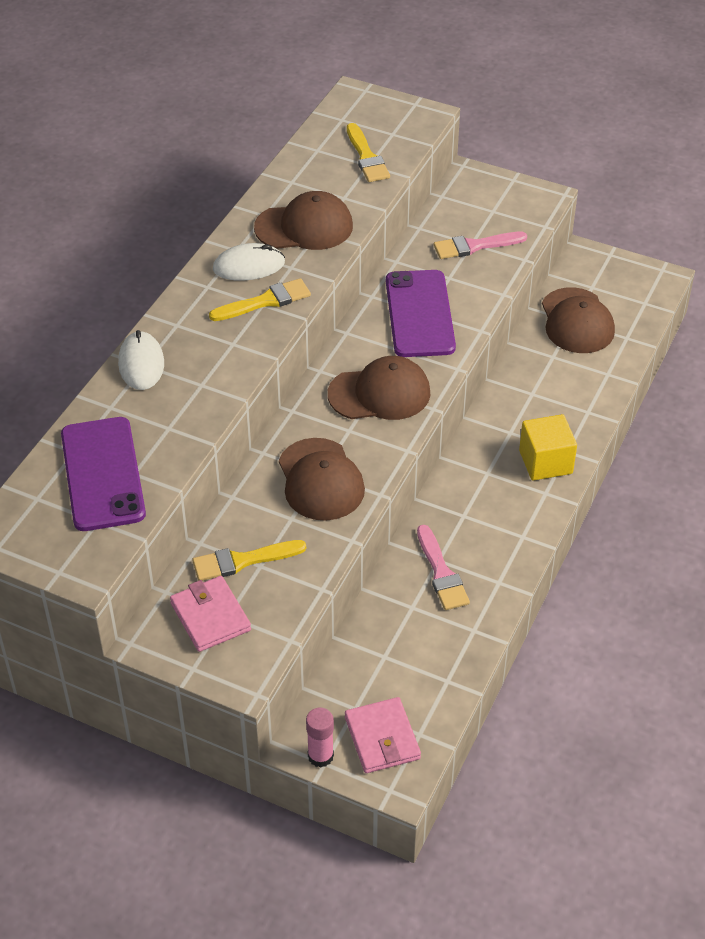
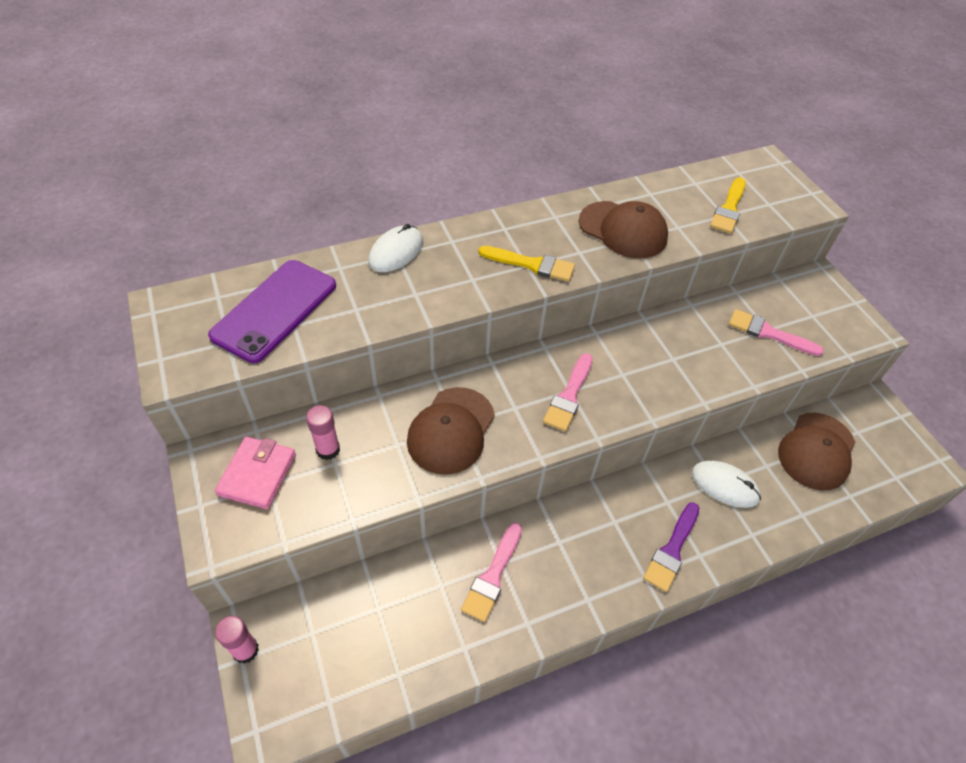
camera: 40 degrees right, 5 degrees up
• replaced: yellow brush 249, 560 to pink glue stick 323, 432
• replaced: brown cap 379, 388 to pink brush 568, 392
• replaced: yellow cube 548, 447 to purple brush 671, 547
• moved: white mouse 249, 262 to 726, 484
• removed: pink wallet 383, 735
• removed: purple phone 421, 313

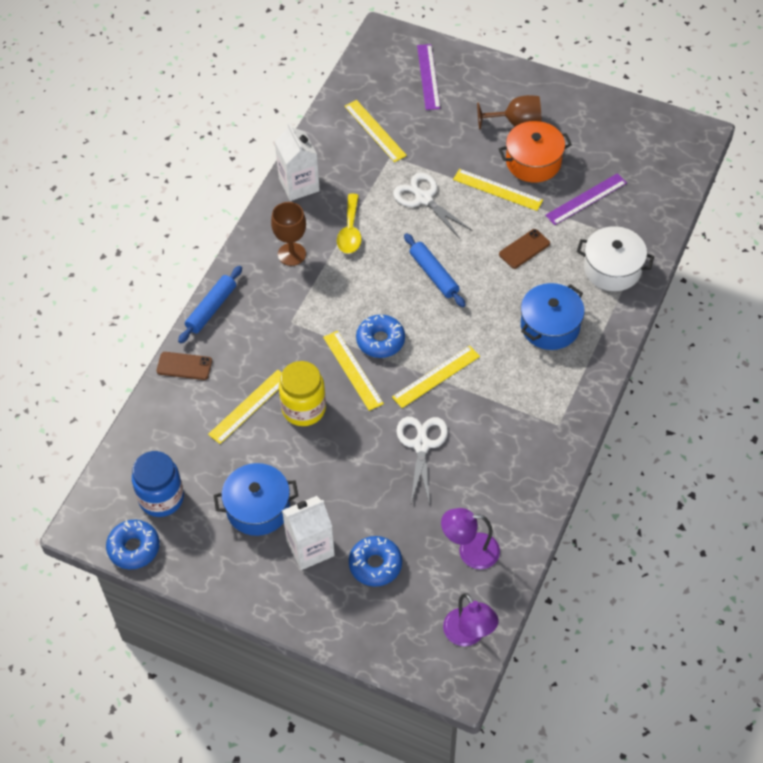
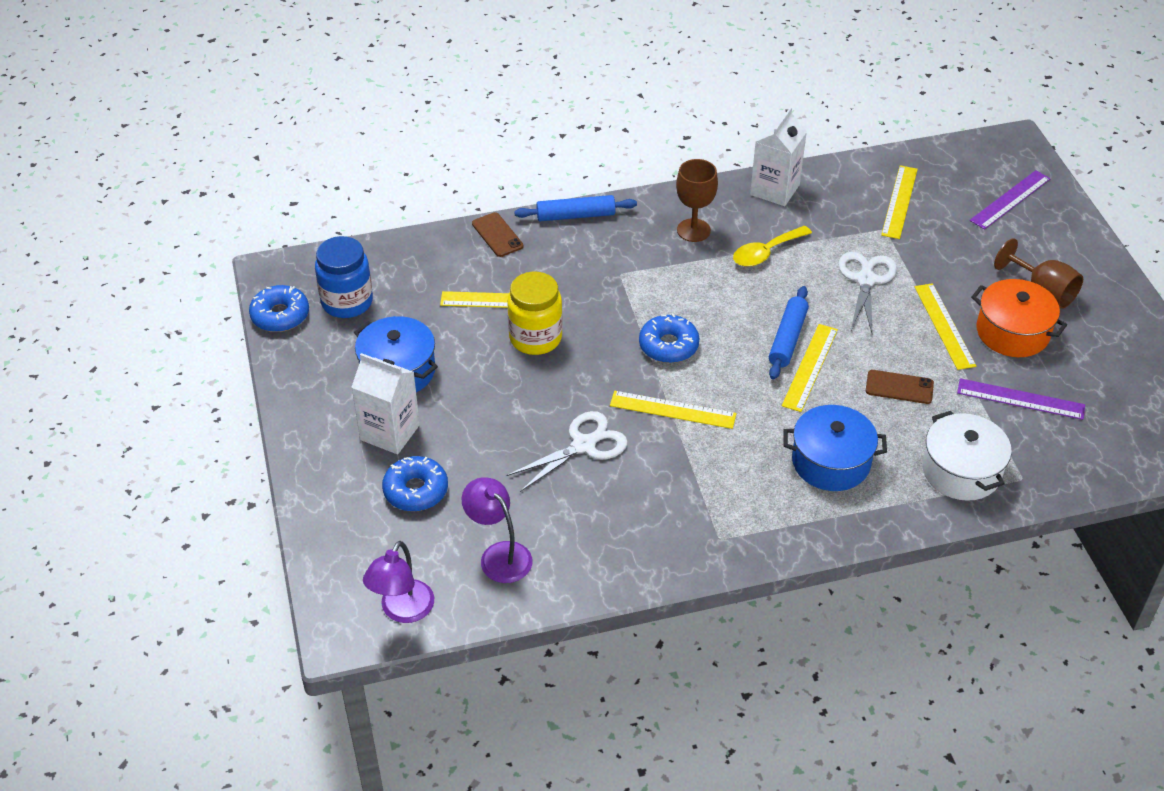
camera: 50 degrees right, 10 degrees down
• moved: yellow ruler 353, 371 to 810, 368

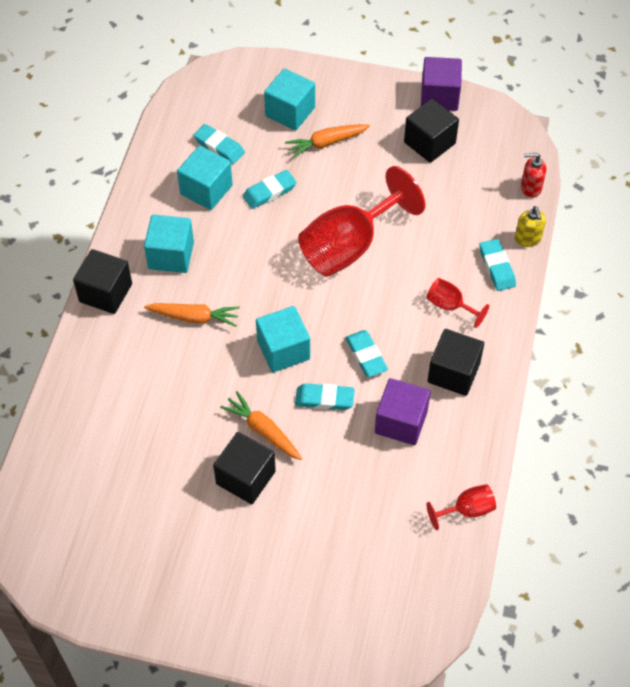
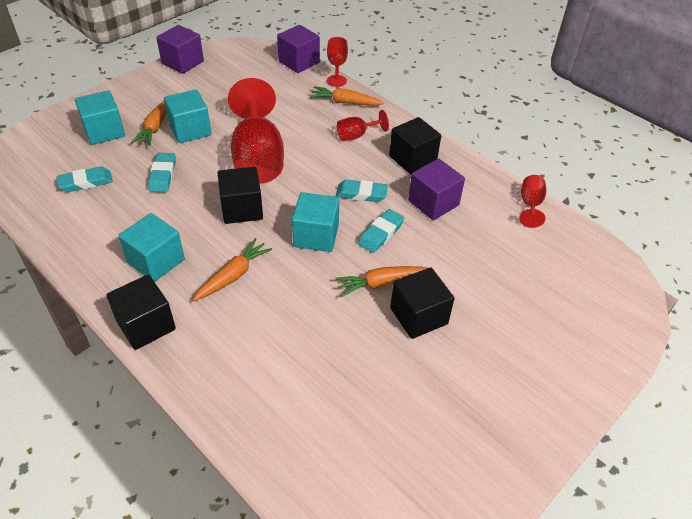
camera: 60 degrees left, 10 degrees down
• moved: turquoise cube 205, 178 to 187, 116
• moved: black cube 431, 131 to 240, 195
• replaced: red soap dispenser 533, 175 to purple cube 298, 49
• replaced: turquoise eraser 497, 265 to orange carrot 347, 96
• replaced: yellow soap dispenser 530, 226 to red goblet 337, 62

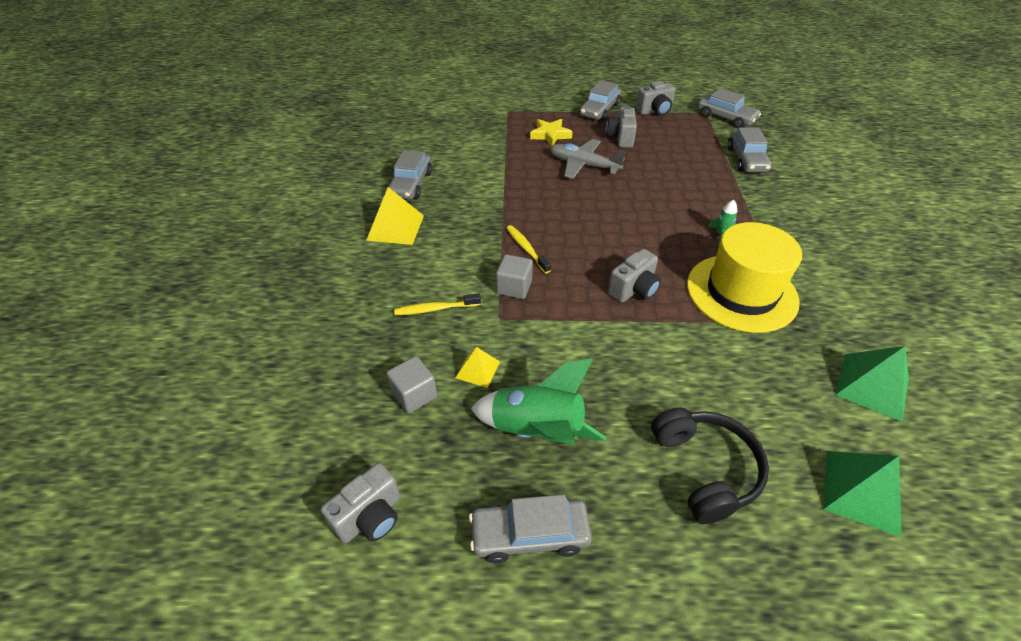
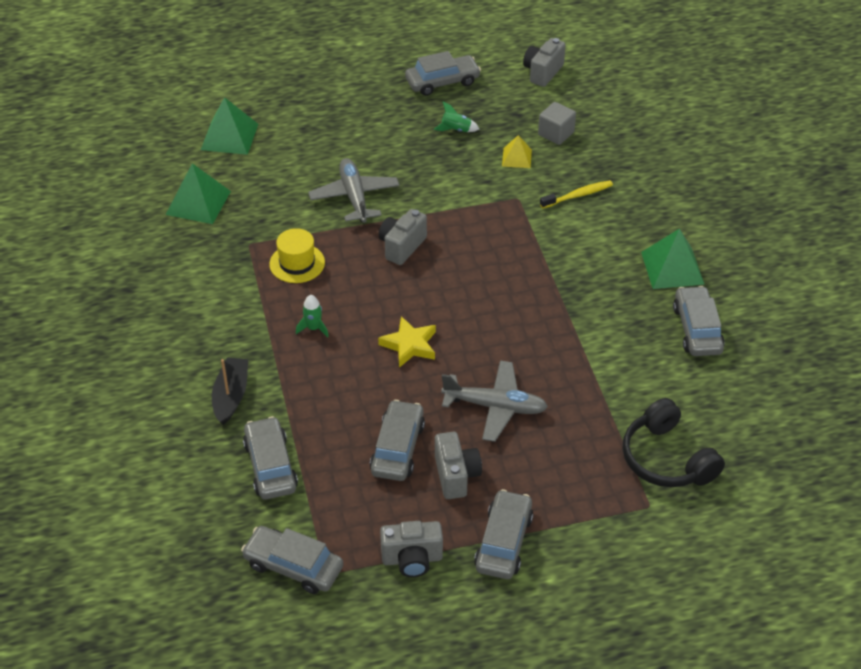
camera: 165 degrees right, 0 degrees up
• added: black boat 230, 391
• resized: yellow hat 744, 277 = 297, 255 x0.51
• added: grey plane 353, 190
• added: grey car 397, 440
• moved: yellow star 551, 132 to 407, 342
• turned: grey camera 656, 98 = 411, 549 150 degrees counterclockwise
• resized: green rocket 538, 401 = 456, 117 x0.45
• moved: black headphones 710, 465 to 674, 442
• recoloured: yellow pyramid 395, 216 to green pyramid 673, 258
• removed: grey cube 514, 276
• removed: yellow toothbrush 528, 249

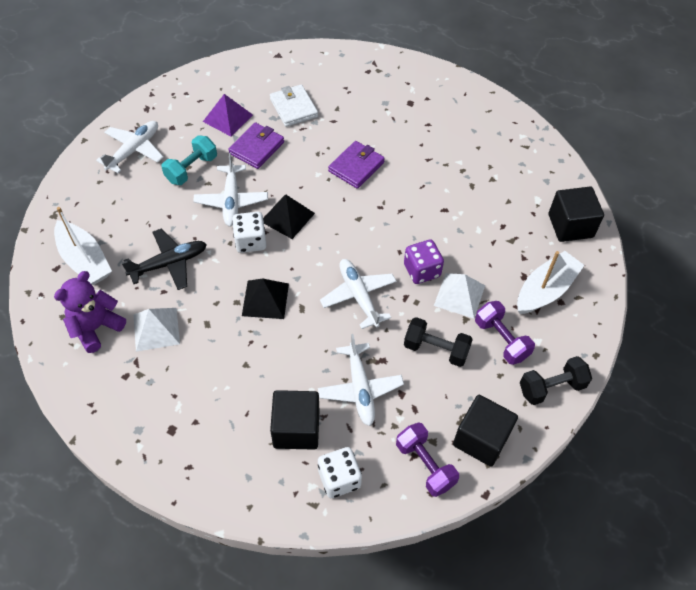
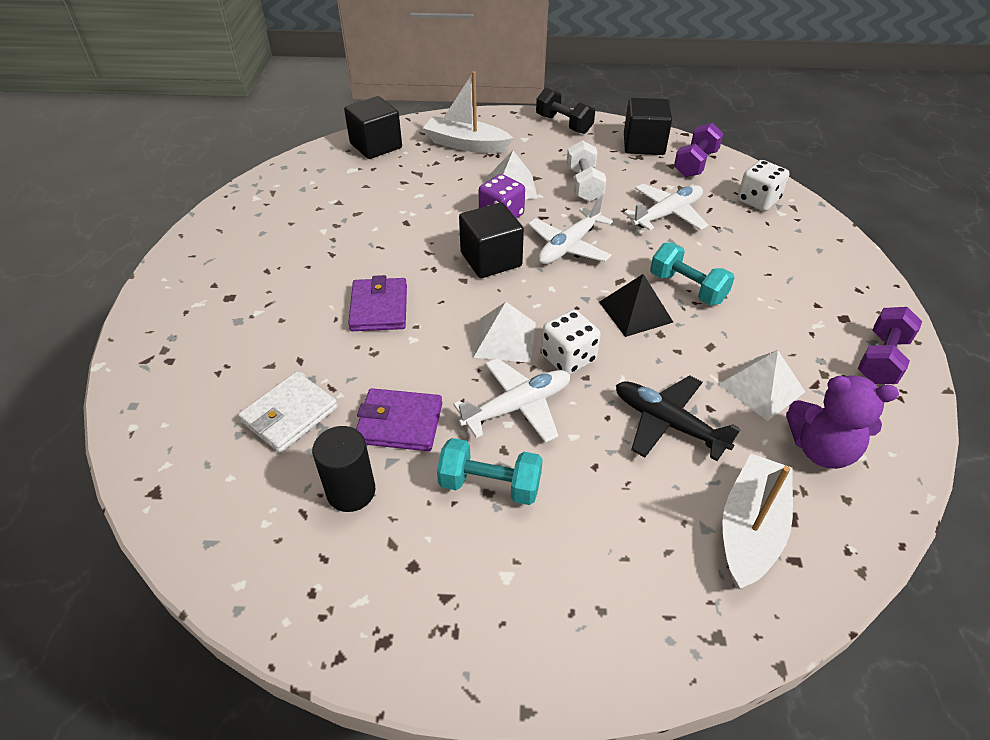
camera: 115 degrees left, 10 degrees down
• replaced: purple pyramid 228, 115 to black cylinder 343, 469
• turned: purple wallet 356, 165 = 377, 303 75 degrees clockwise
• moved: black cube 294, 420 to 491, 240
• recoloured: black pyramid 289, 217 to white pyramid 504, 332
• recoloured: black dumbbell 438, 342 to white dumbbell 587, 171
• added: turquoise dumbbell 692, 274
• moved: purple dumbbell 505, 333 to 890, 345
• removed: white plane 129, 147

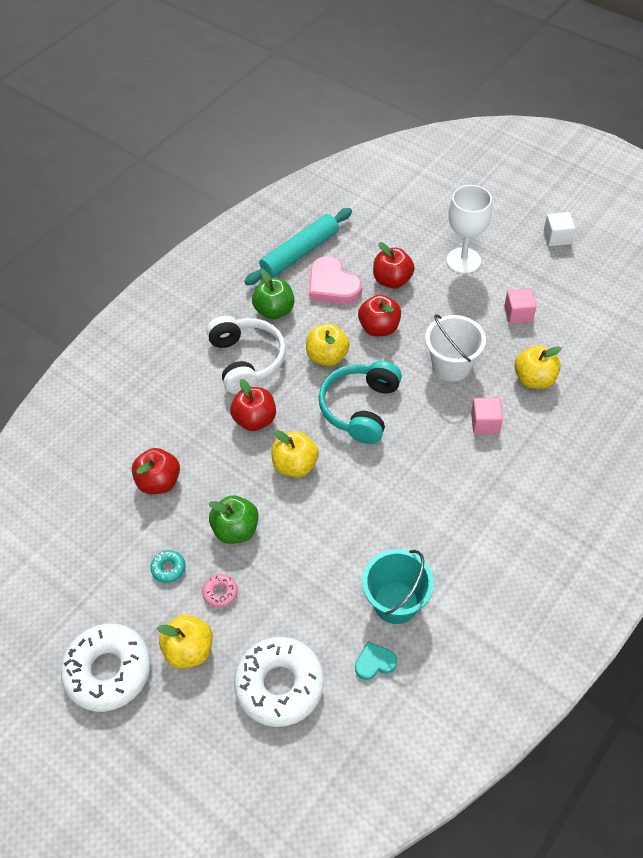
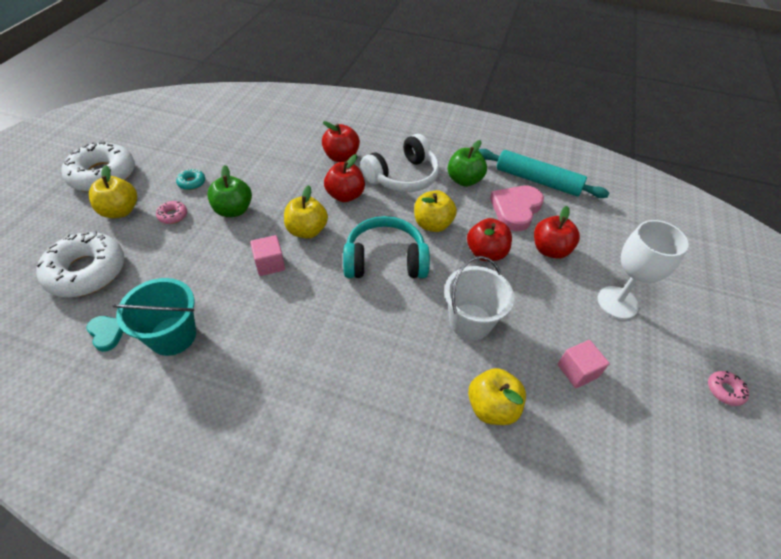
camera: 65 degrees right, 5 degrees down
• moved: pink cube 487, 416 to 267, 255
• moved: red apple 156, 471 to 341, 141
• replaced: white cube 559, 229 to pink donut 728, 388

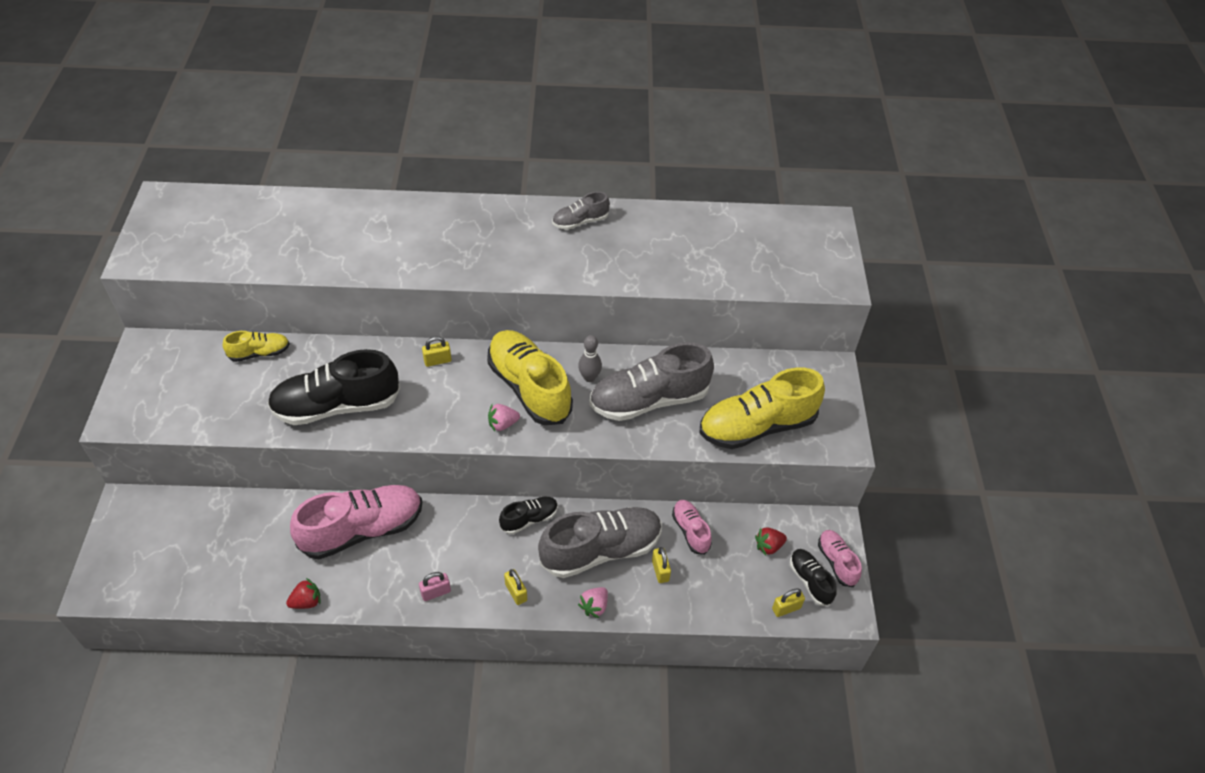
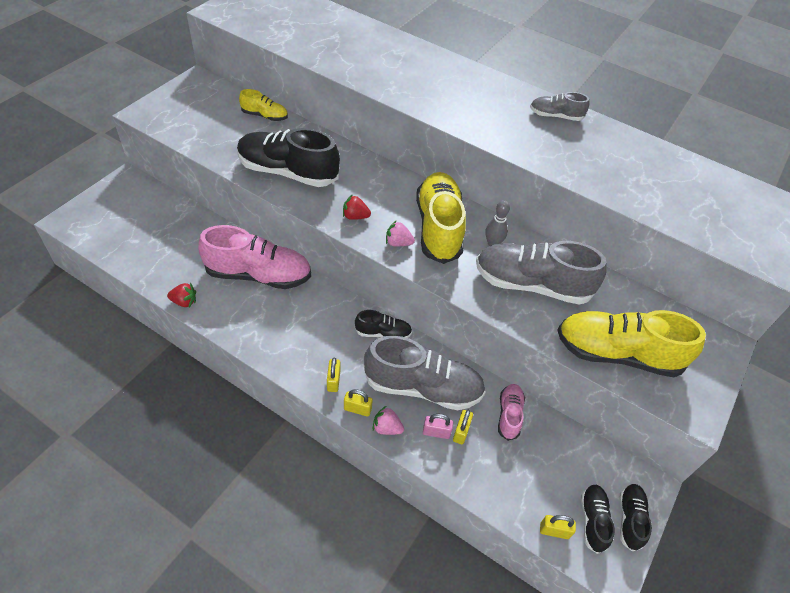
camera: 30 degrees right, 0 degrees up
• moved: red strawberry 771, 541 to 357, 207
• moved: yellow padlock 437, 351 to 358, 403
• turned: pink strawberry 593, 602 = 388, 420 45 degrees clockwise
• moved: pink padlock 435, 586 to 438, 426
• recoloured: pink shoe 840, 558 to black shoe 635, 517

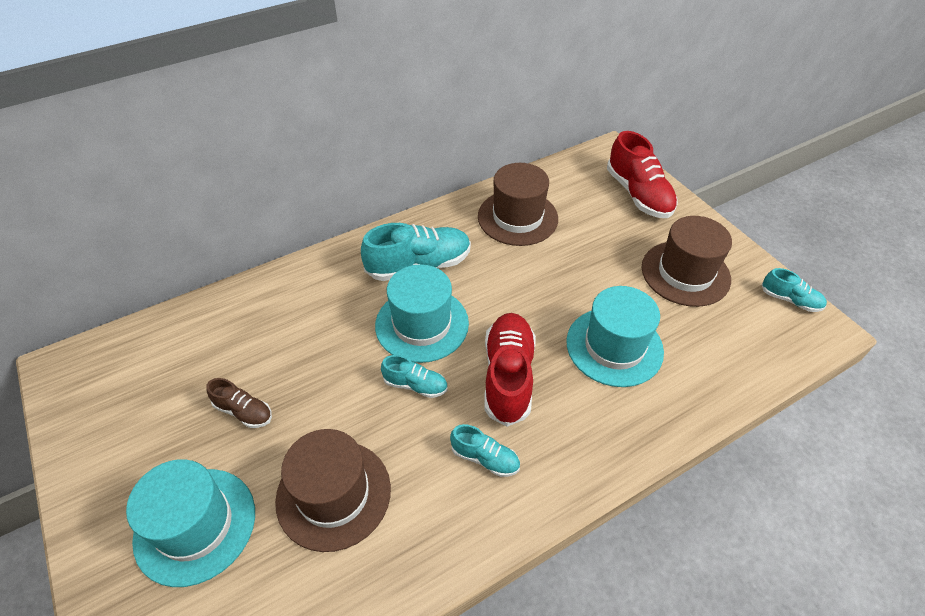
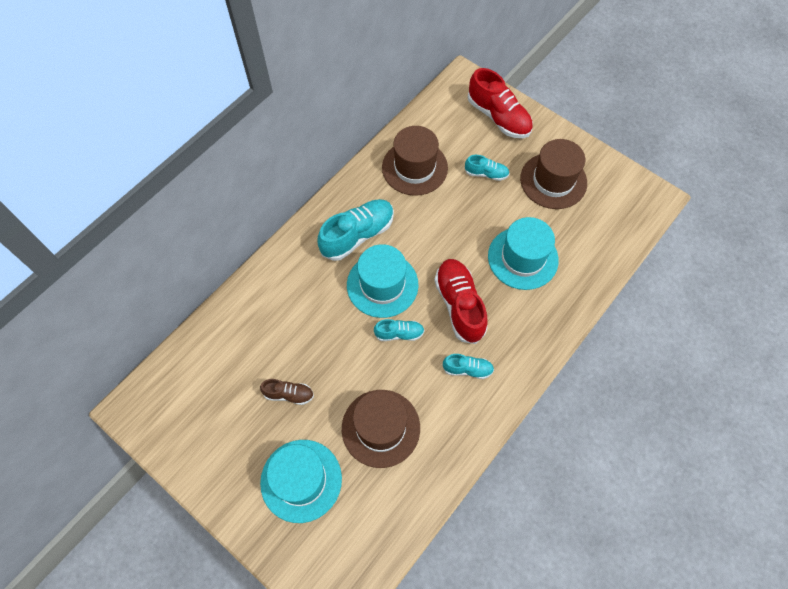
camera: 20 degrees left, 15 degrees up
• moved: turquoise shoe 794, 290 to 487, 168

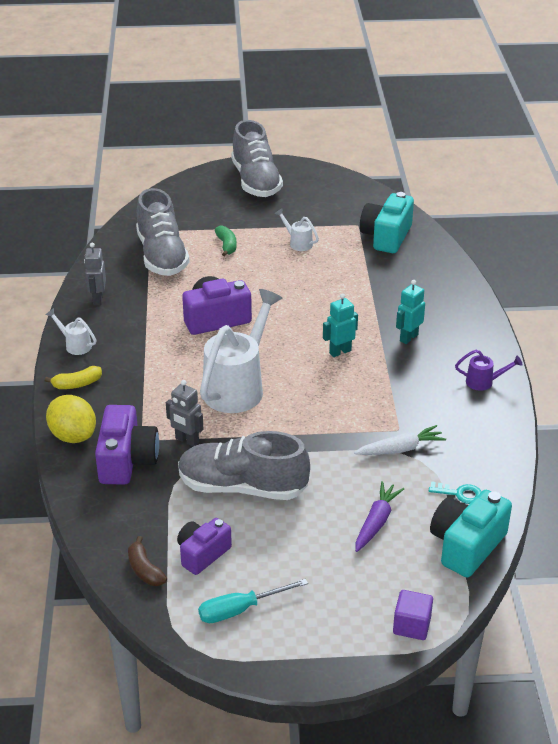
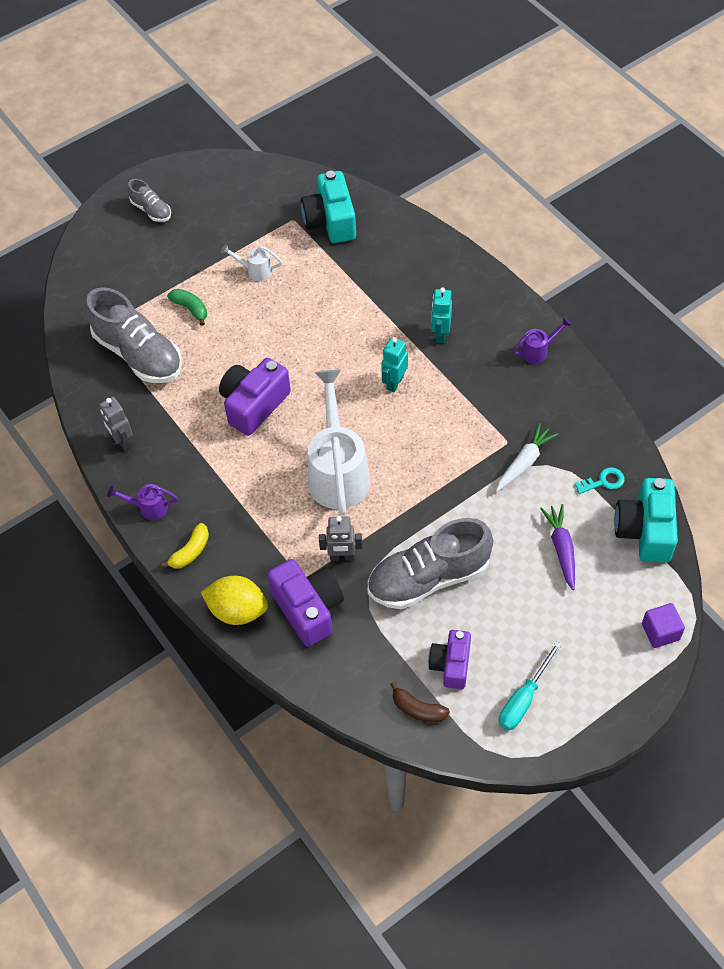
camera: 30 degrees left, 20 degrees up
• recoloured: white watering can 71, 331 to purple watering can 142, 502
• resized: grey shoe 257, 158 = 149, 200 x0.49

